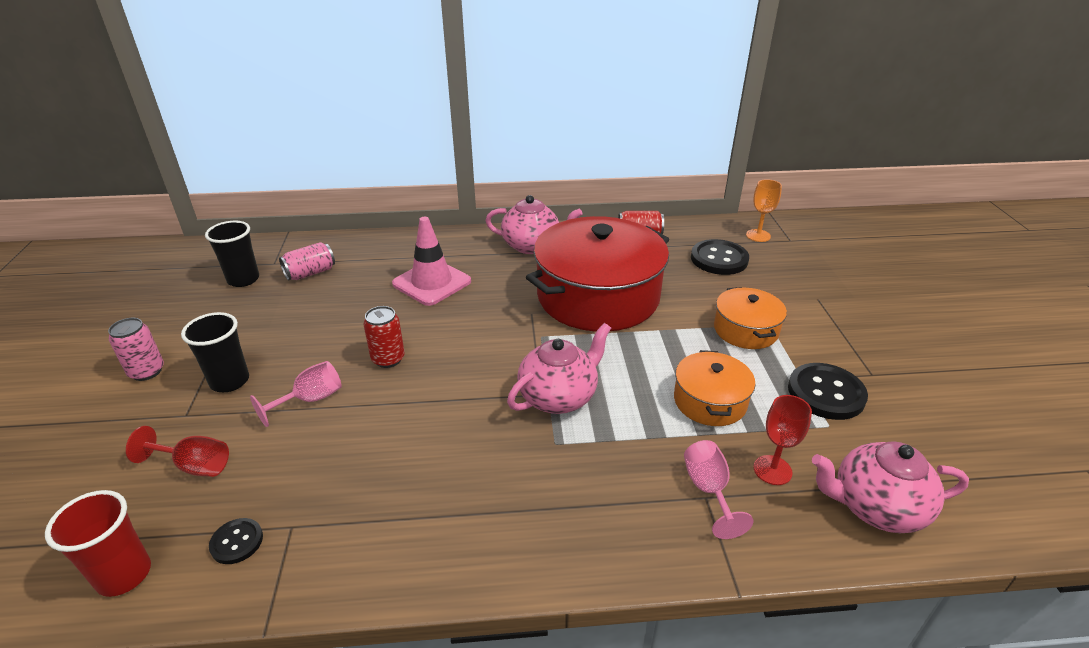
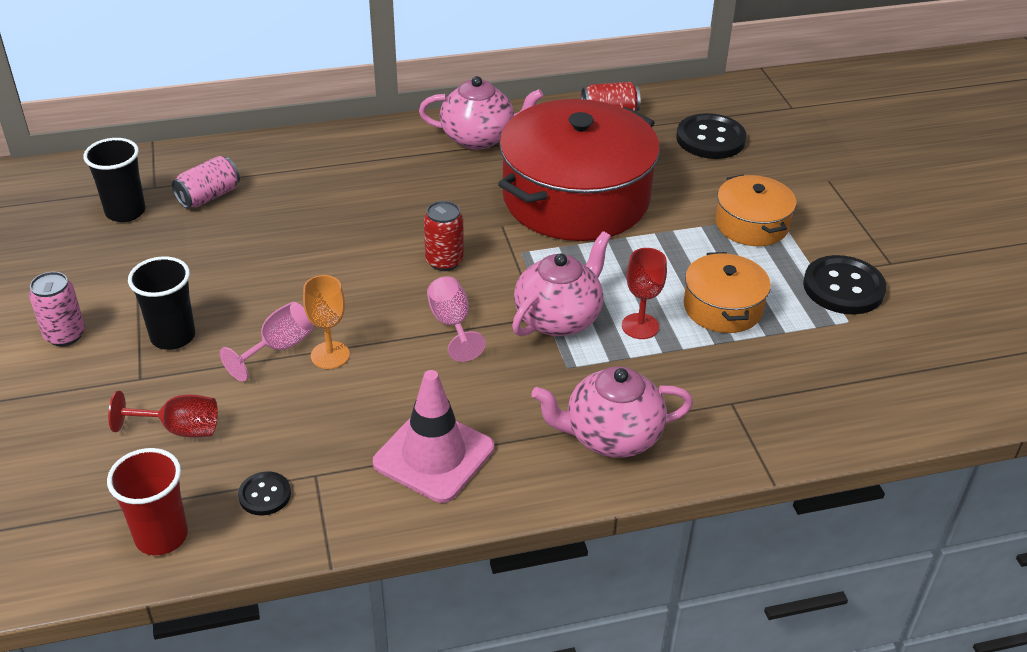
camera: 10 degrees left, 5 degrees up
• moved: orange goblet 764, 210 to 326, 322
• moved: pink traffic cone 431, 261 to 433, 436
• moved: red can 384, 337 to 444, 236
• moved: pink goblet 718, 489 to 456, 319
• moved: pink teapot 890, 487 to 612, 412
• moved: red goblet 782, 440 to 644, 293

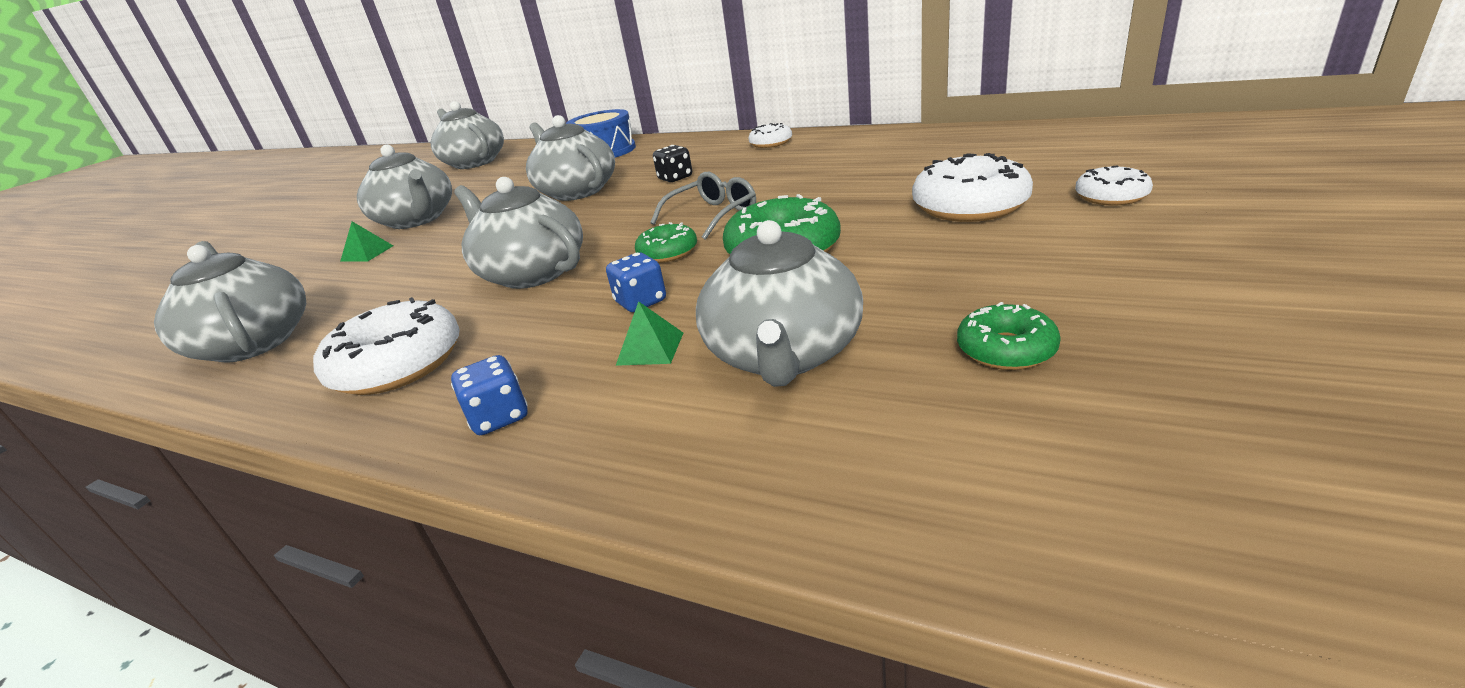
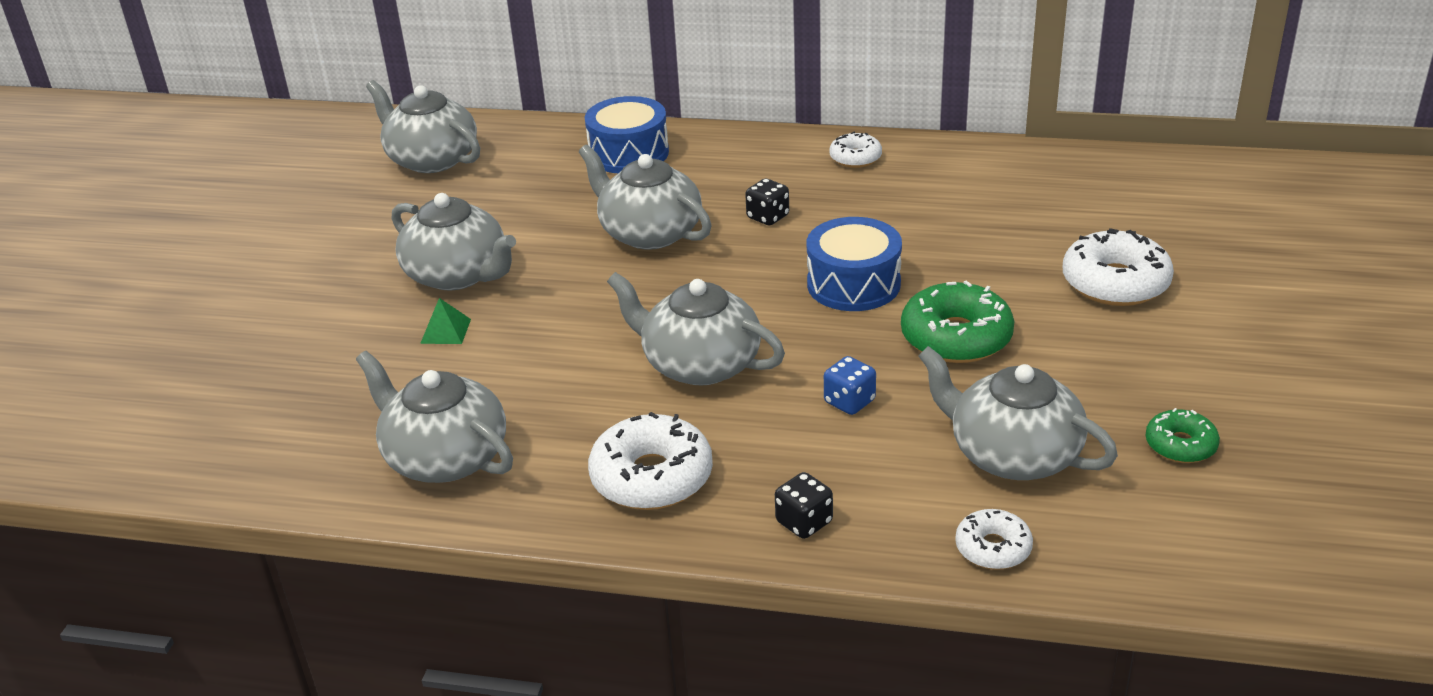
camera: 15 degrees left, 5 degrees up
• recoloured: blue dice 489, 395 to black dice 804, 505
• replaced: grey glasses 703, 206 to blue drum 854, 264
• turned: grey teapot 779, 303 = 1018, 413 135 degrees clockwise
• moved: white donut 1114, 185 to 994, 539
• removed: green pyramid 649, 333
• removed: green donut 666, 242

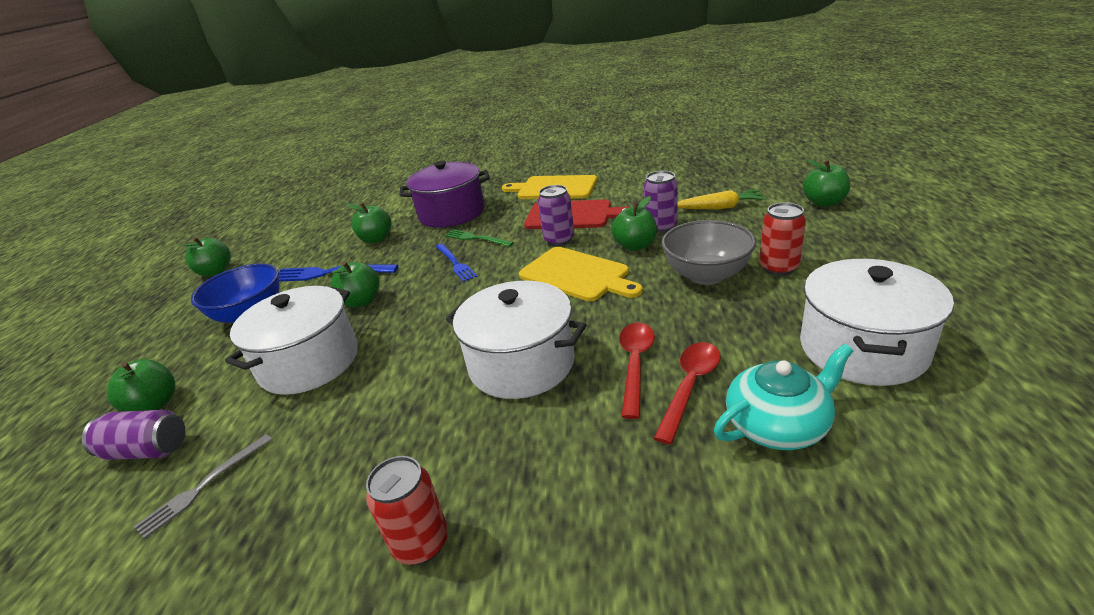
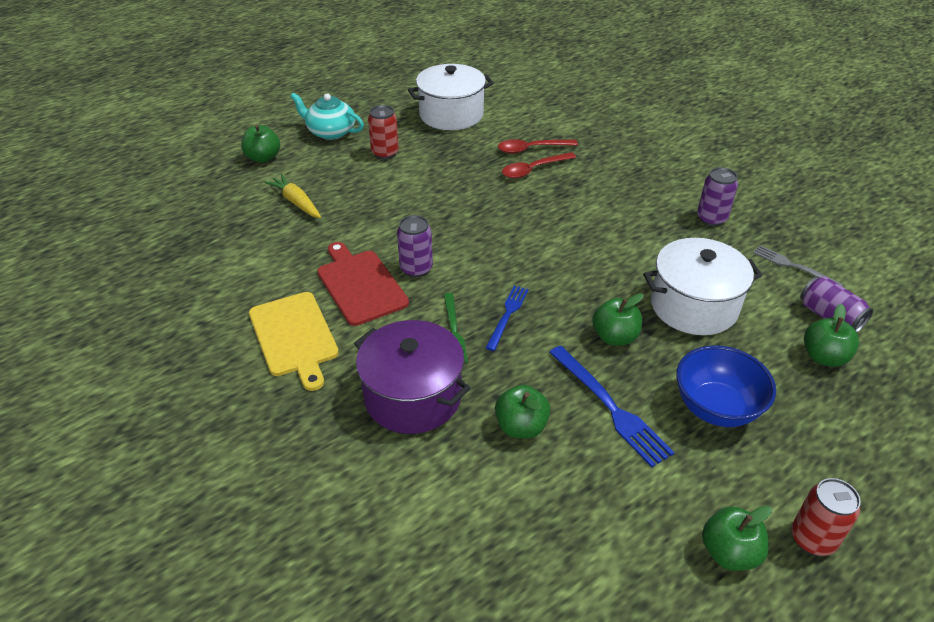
camera: 135 degrees left, 10 degrees up
• moved: turquoise teapot 783, 397 to 327, 116
• moved: purple can 661, 202 to 717, 196
• turned: grey fork 203, 486 = 798, 266 135 degrees counterclockwise
• moved: red can 407, 510 to 826, 517
• removed: white pot 516, 339
• removed: yellow cutting board 581, 274
• removed: green apple 634, 223
• removed: grey bowl 709, 252

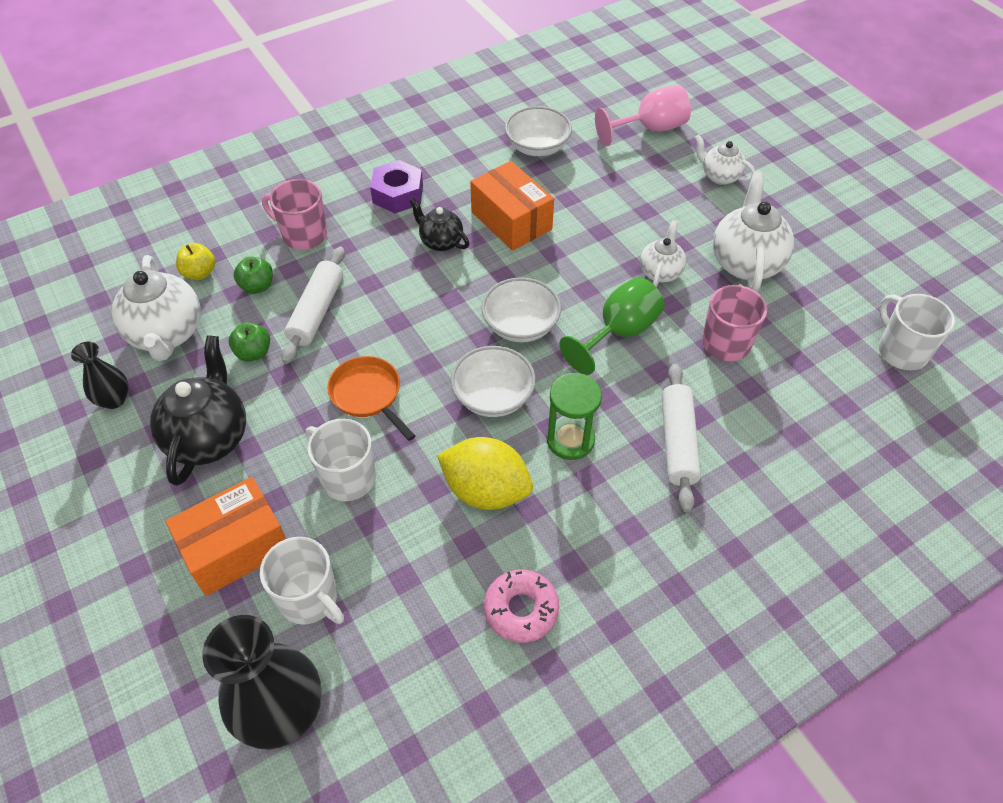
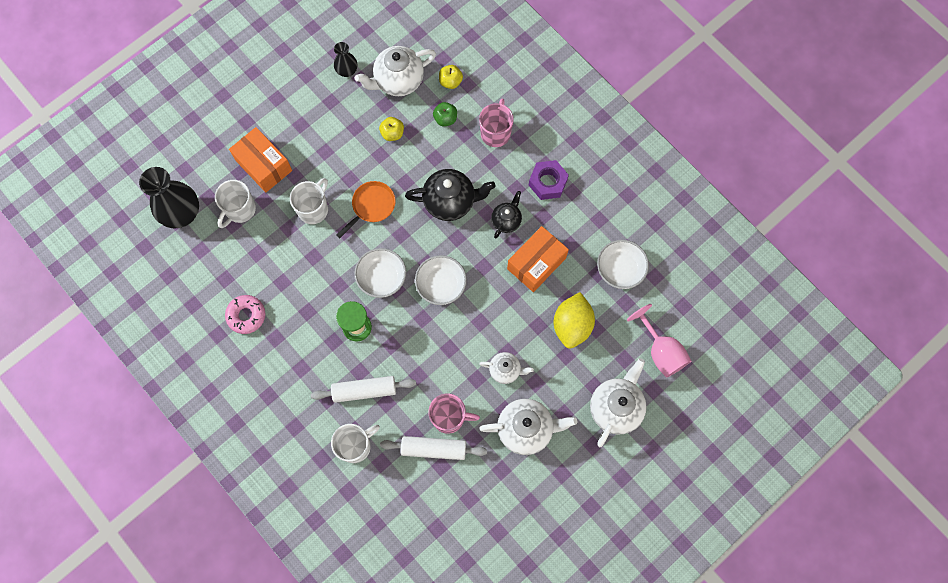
camera: 80 degrees right, 20 degrees up
• moved: white mug 917, 332 to 355, 443
• recoloured: green apple 249, 342 to yellow apple 391, 129
• moved: white rolling pin 313, 305 to 433, 448
• moved: black teapot 198, 410 to 450, 195
• moved: yellow lemon 485, 473 to 574, 320
• resized: white teapot 725, 160 = 618, 402 x1.72
• removed: green goblet 611, 326

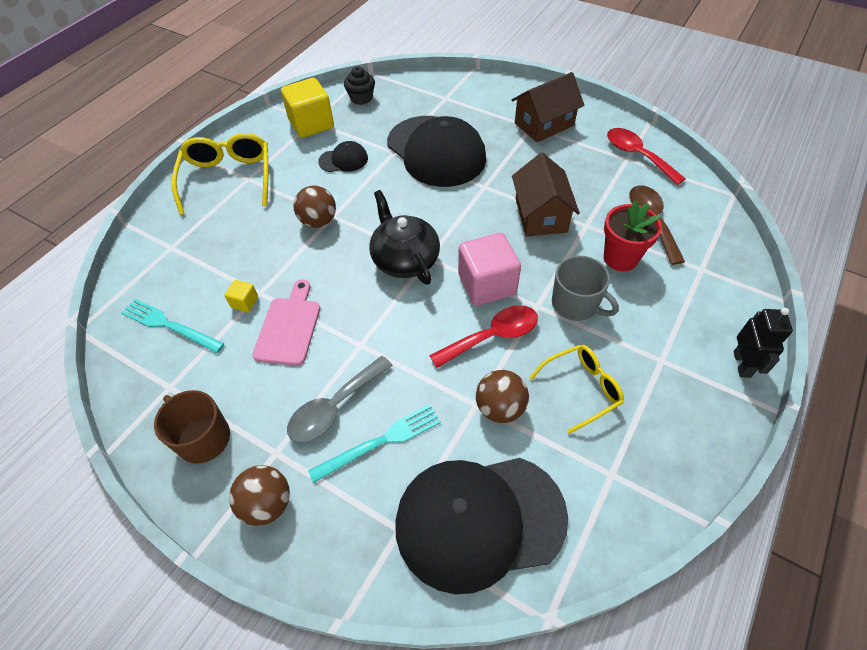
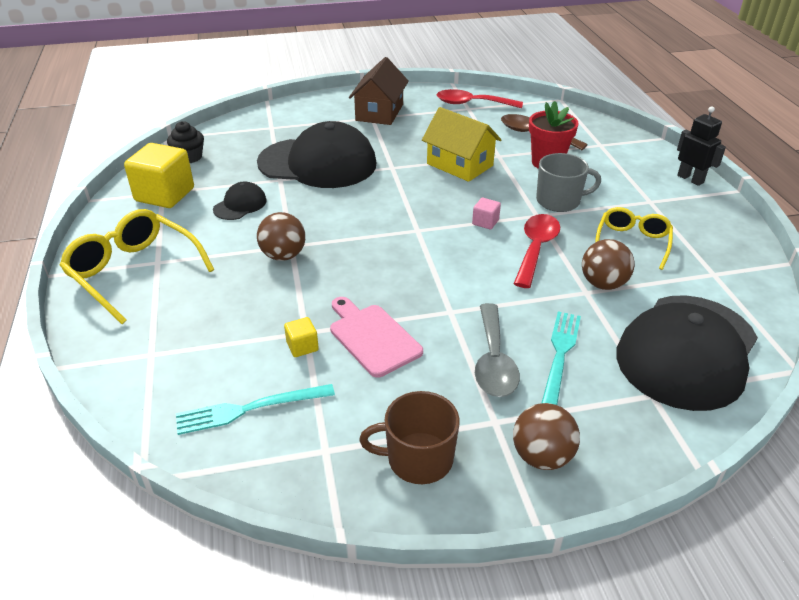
camera: 45 degrees left, 15 degrees down
• recoloured: brown house 546, 194 to yellow house 461, 144
• resized: pink cube 489, 269 = 486, 213 x0.45
• removed: black teapot 404, 237

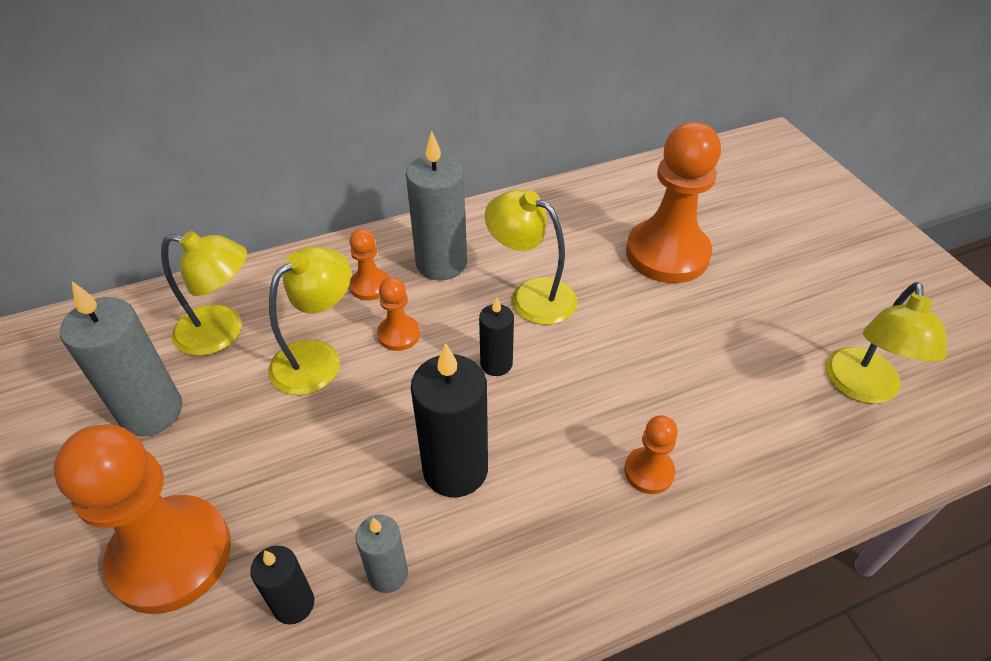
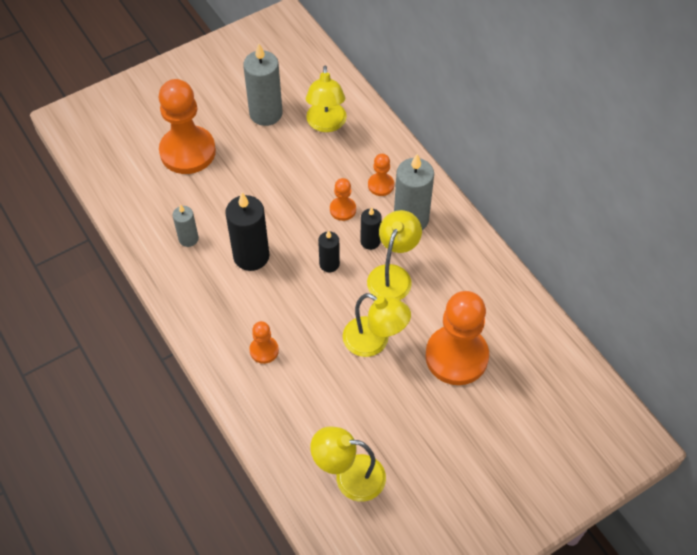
camera: 80 degrees right, 10 degrees up
• moved: yellow lamp 309, 320 to 377, 325
• moved: black candle 282, 585 to 371, 228

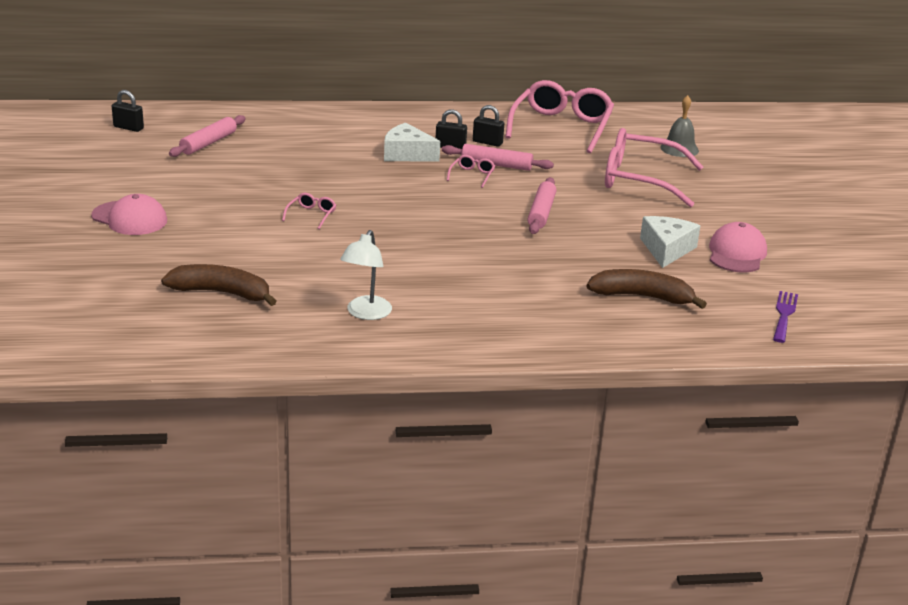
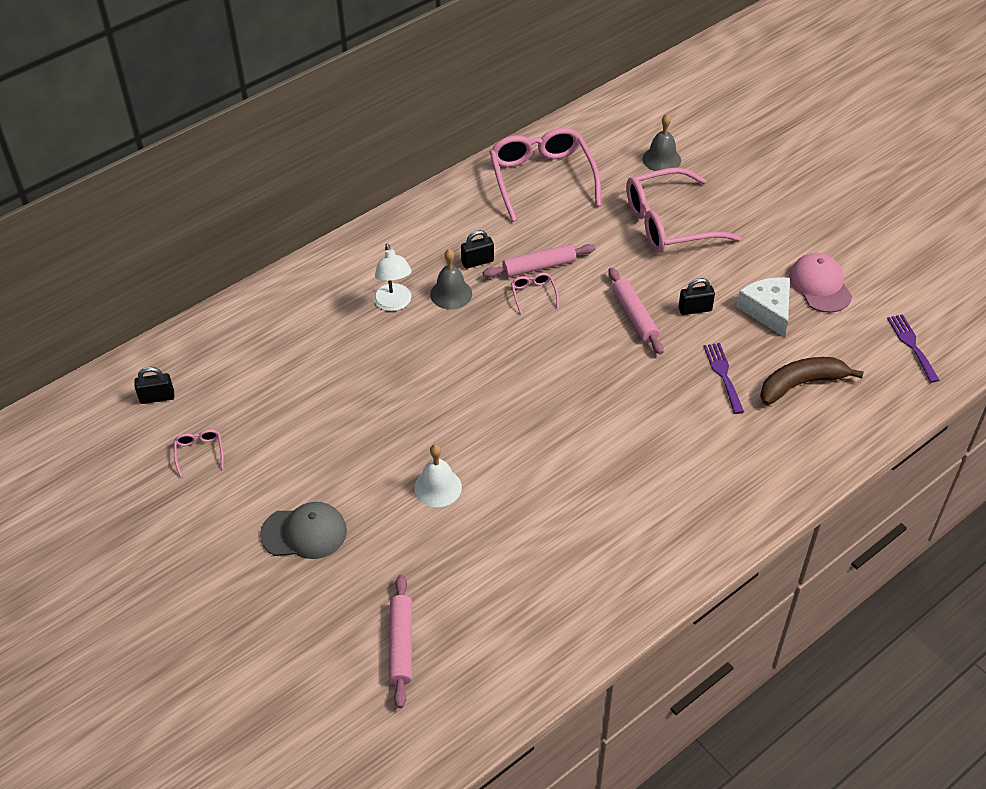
camera: 30 degrees left, 20 degrees up
• moved: pink glasses 309, 211 to 199, 453
• recoloured: pink cap 129, 214 to grey cap 303, 530
• moved: white lamp 366, 275 to 392, 277
• moved: pink rolling pin 207, 136 to 400, 641
• added: white bell 438, 475
• replaced: white cheese 412, 142 to grey bell 451, 279
• moved: black padlock 488, 126 to 696, 296
• added: purple fork 724, 378
• removed: brown banana 219, 285

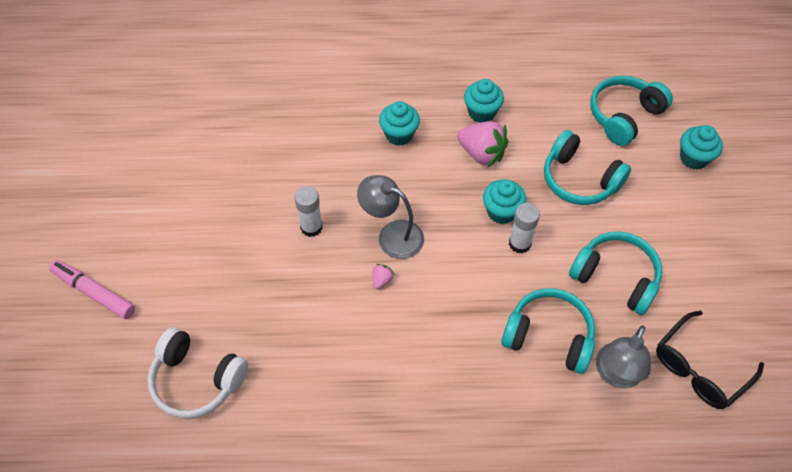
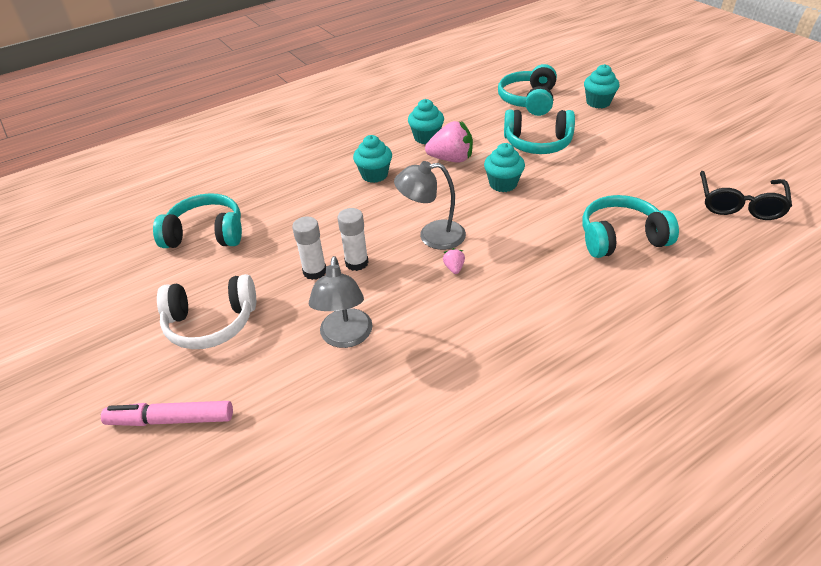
camera: 30 degrees left, 15 degrees down
• moved: turquoise headphones 615, 273 to 197, 220
• moved: white headphones 197, 373 to 206, 311
• moved: white glue stick 524, 228 to 309, 248
• moved: grey lamp 623, 357 to 341, 302

